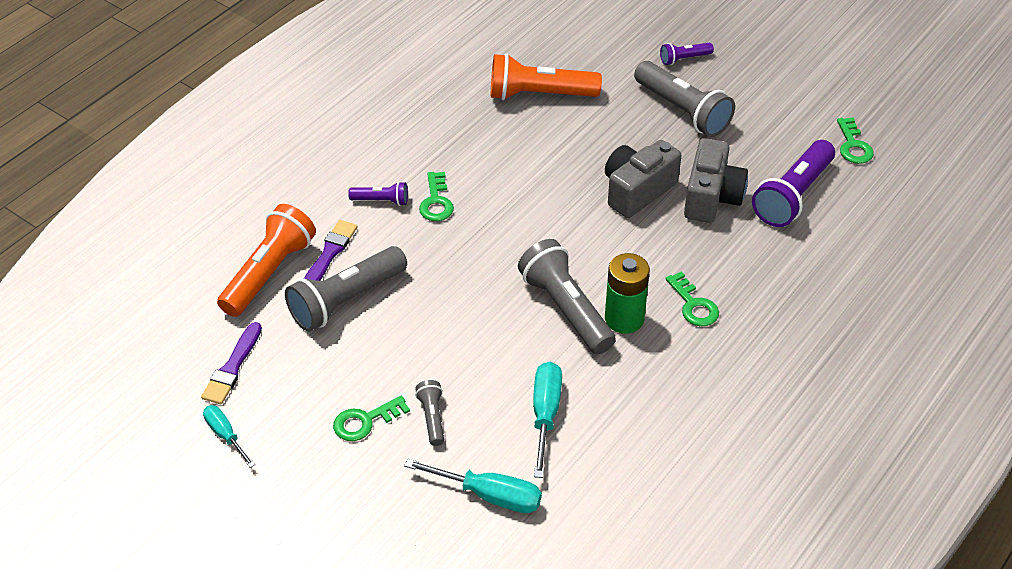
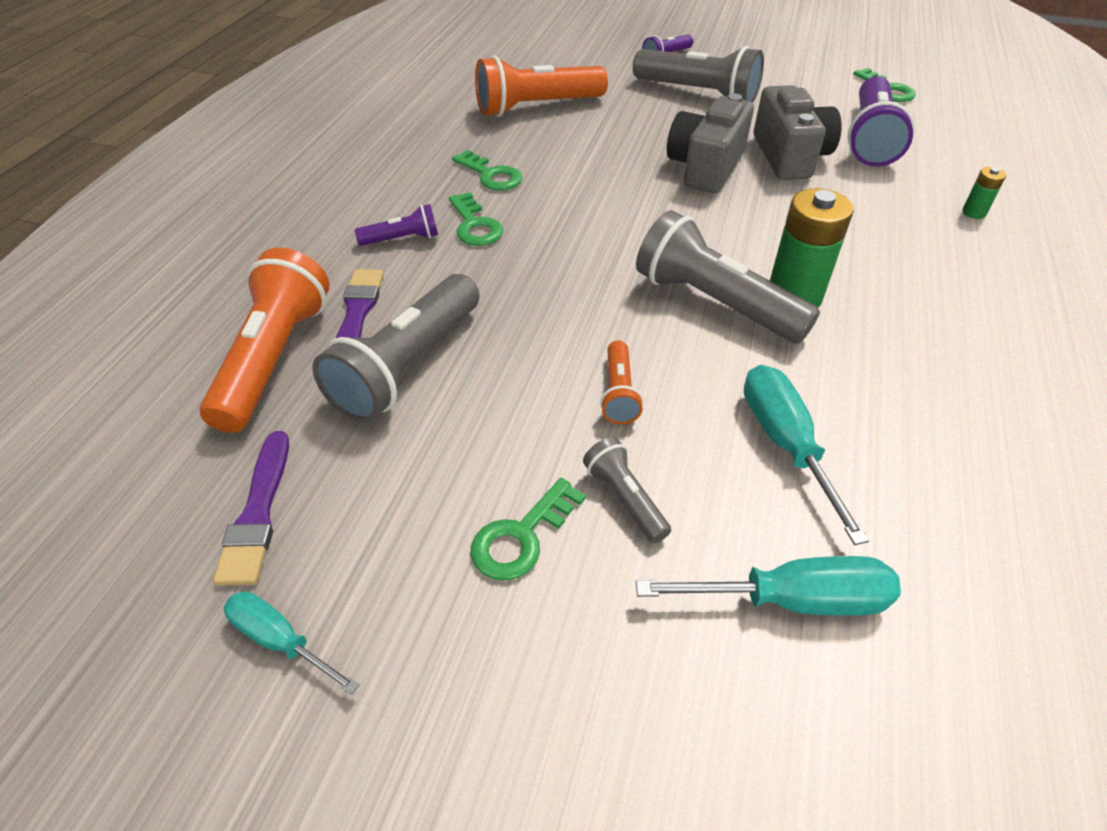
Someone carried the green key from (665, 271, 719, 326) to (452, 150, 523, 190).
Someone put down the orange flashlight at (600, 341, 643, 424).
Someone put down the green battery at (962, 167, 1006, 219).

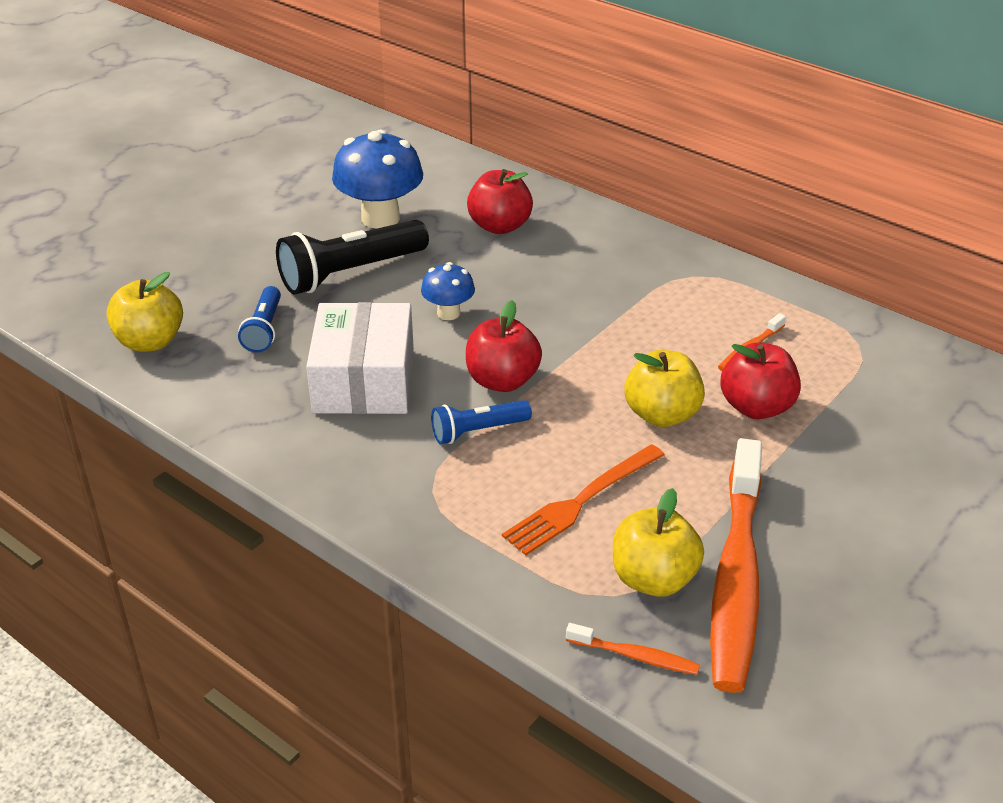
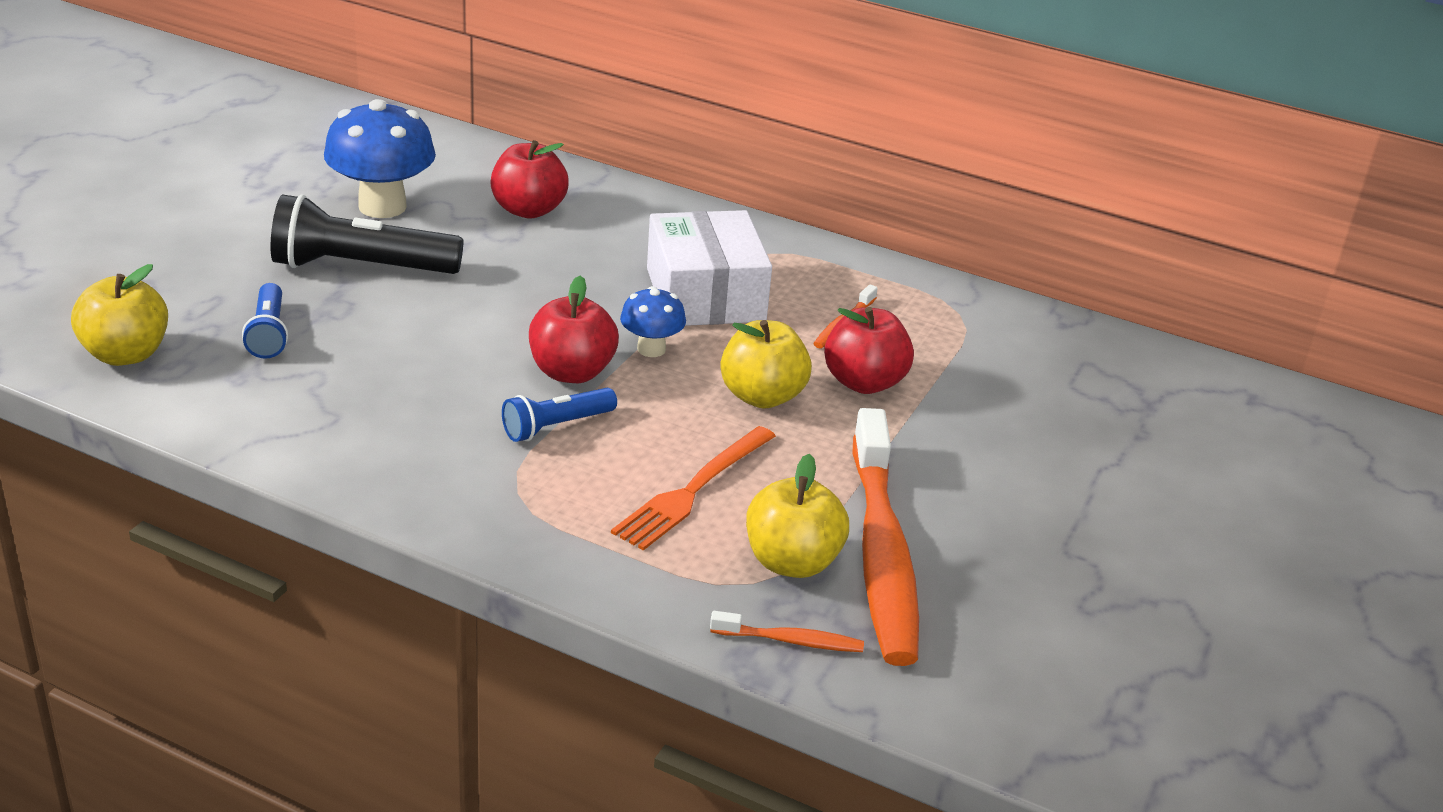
Someone rotated the black flashlight at (276, 220, 429, 294) by 45 degrees clockwise.
Someone carried the blue mushroom from (421, 262, 475, 320) to (620, 286, 686, 357).
Someone carried the white box from (306, 302, 414, 414) to (647, 210, 772, 326).

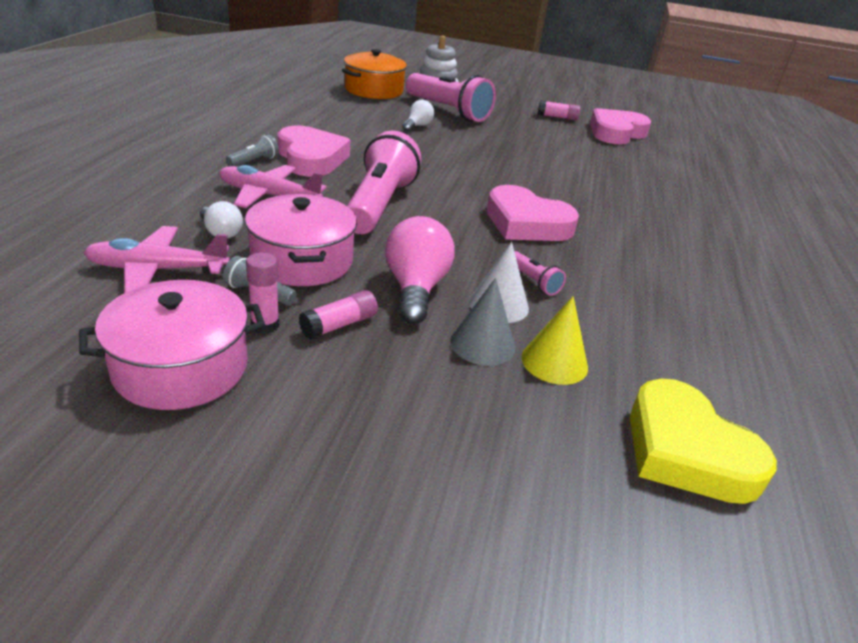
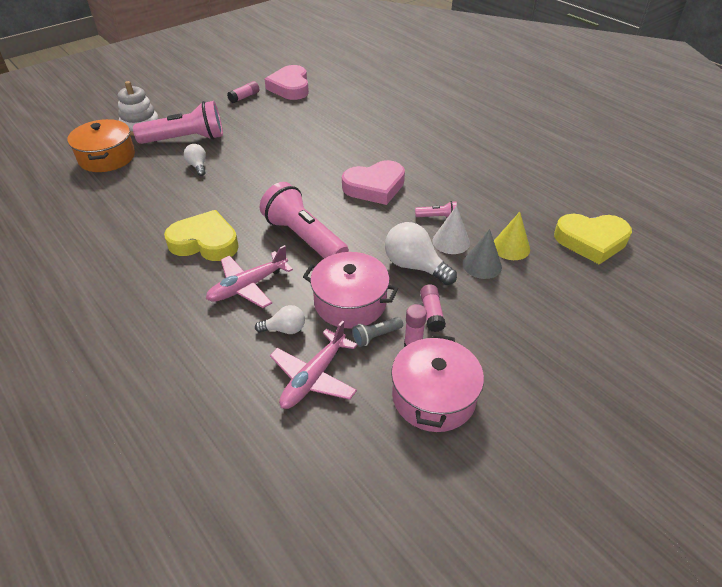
Someone repainted the pink heart at (278, 125, 350, 177), which became the yellow heart at (164, 210, 239, 261).
Someone repainted the pink light bulb at (385, 216, 454, 324), which became the white light bulb at (385, 222, 457, 285).
Someone took away the grey flashlight at (226, 135, 279, 166).

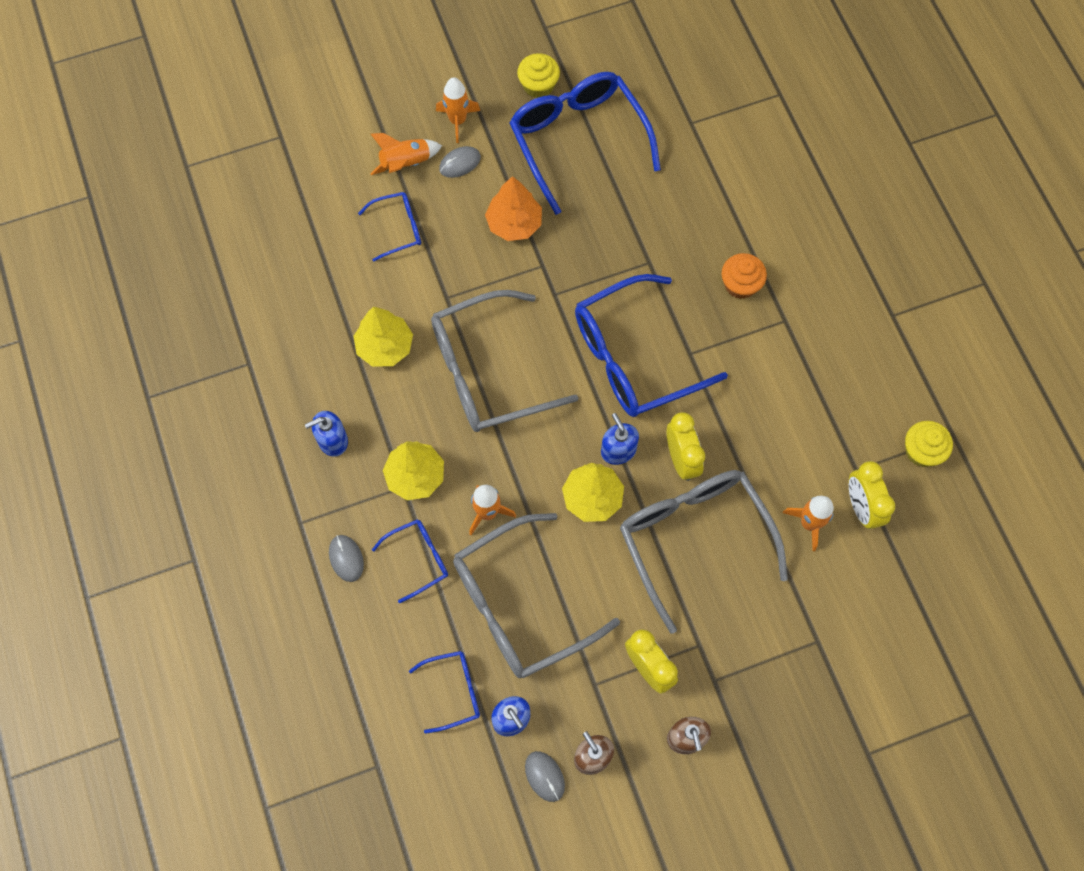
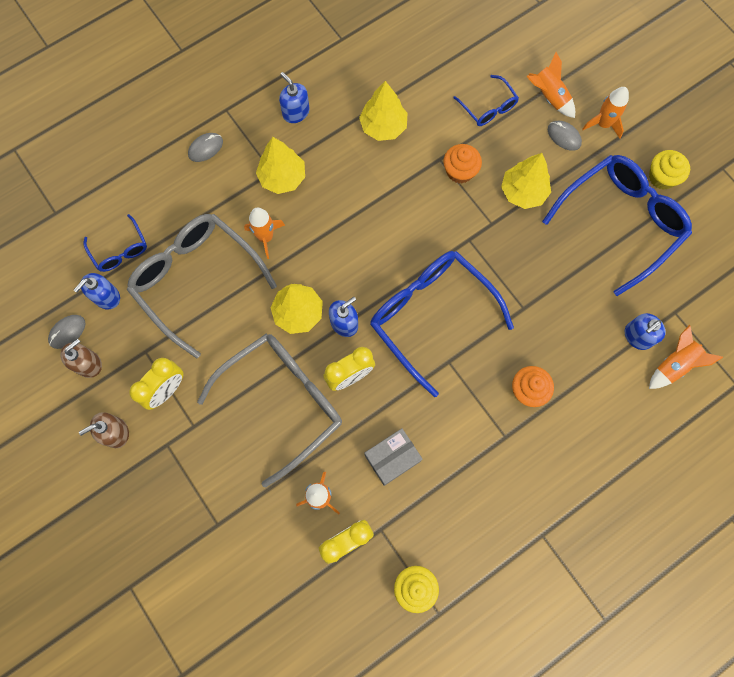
Someone put down the grey box at (365, 428, 423, 486).
Someone put down the orange cupcake at (443, 144, 482, 183).
Someone repainted the orange tree at (485, 176, 542, 241), which became the yellow tree at (501, 153, 551, 209).
Someone put down the blue soap dispenser at (625, 313, 666, 350).
Someone put down the orange rocket at (649, 325, 723, 389).
Someone took away the blue glasses at (372, 519, 448, 603).
Someone took away the grey glasses at (431, 290, 578, 432).

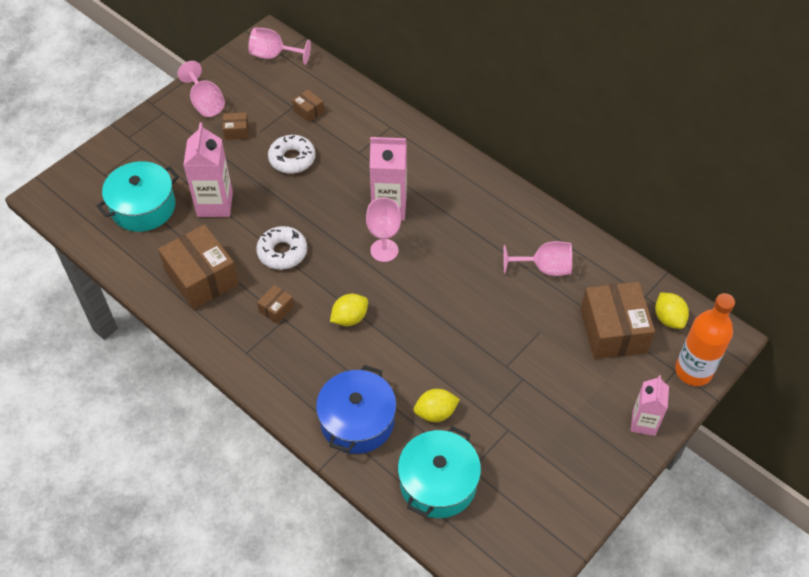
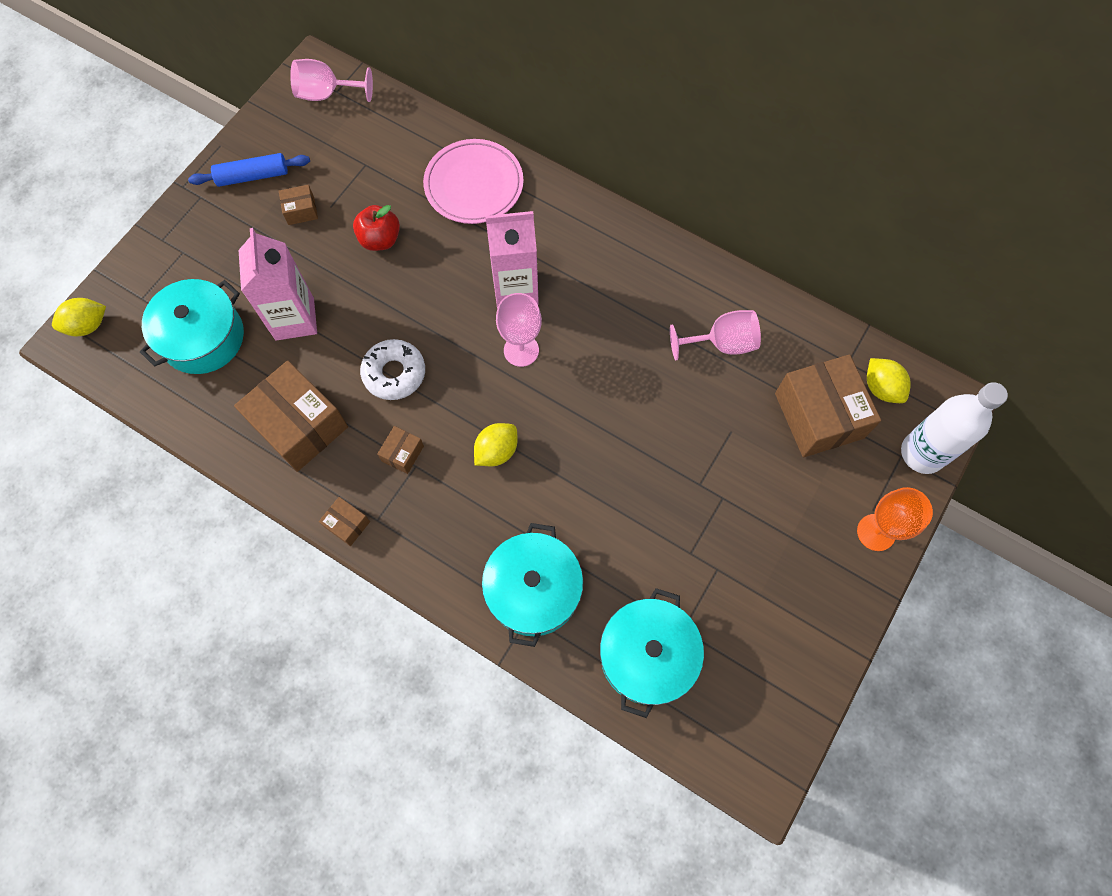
Someone carried the yellow lemon from (414, 389, 460, 422) to (52, 298, 106, 336).
Someone swapped the pink goblet at (178, 61, 225, 117) for the blue rolling pin at (188, 153, 310, 187).
Someone carried the brown box from (292, 89, 324, 122) to (319, 497, 370, 546).
Someone swapped the white donut at (268, 135, 316, 174) for the red apple at (353, 205, 400, 251).
Someone put down the pink plate at (423, 139, 523, 224).
Someone repainted the blue pot at (316, 365, 396, 454), which became the turquoise pot at (482, 523, 583, 647).
Someone swapped the pink carton at (631, 375, 669, 436) for the orange goblet at (857, 487, 933, 551).
Someone repainted the orange bottle at (675, 293, 735, 386), which became the white bottle at (901, 382, 1008, 474).

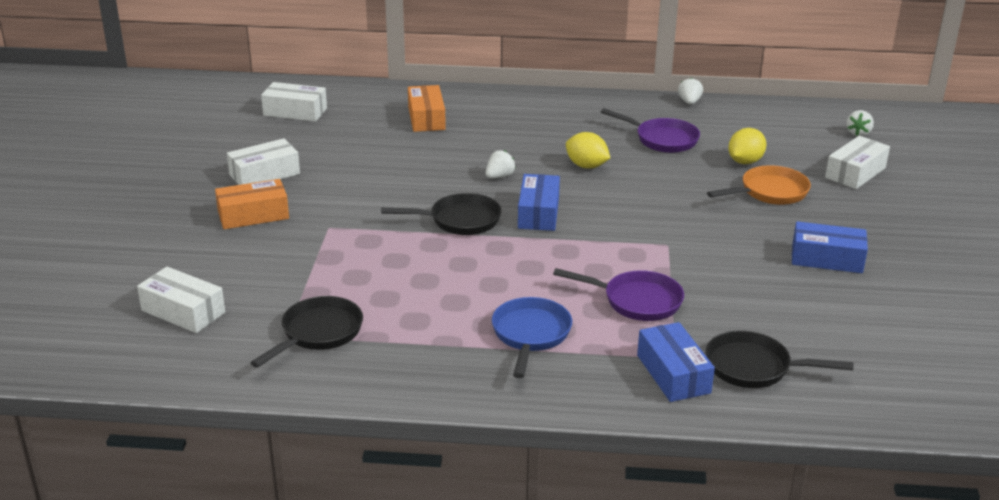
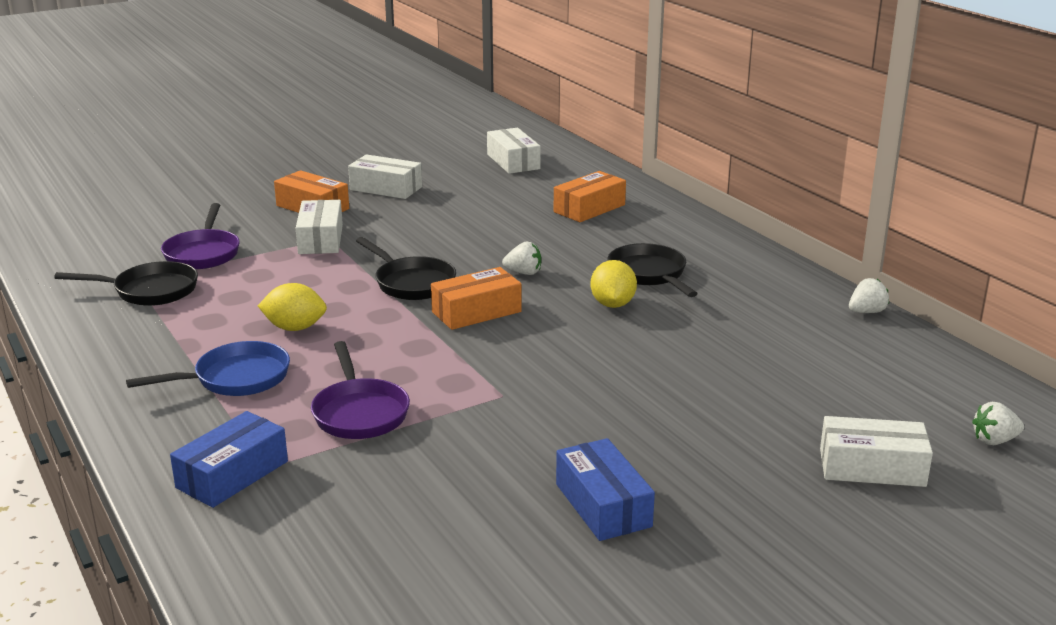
Someone carried the purple pan from (601, 108, 700, 153) to (161, 203, 240, 269).
Someone carried the yellow lemon from (728, 128, 766, 164) to (258, 283, 327, 331).
Someone carried the white box from (137, 267, 225, 333) to (296, 200, 343, 254).
Someone repainted the blue box at (518, 174, 560, 231), which became the orange box at (431, 267, 522, 330).
Someone carried the black pan from (706, 330, 853, 388) to (608, 243, 698, 297).
Someone took away the orange pan at (707, 165, 811, 205).

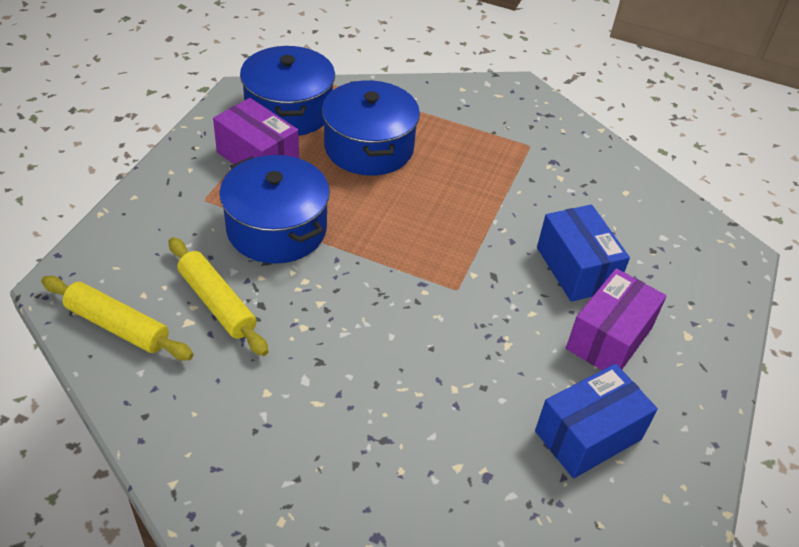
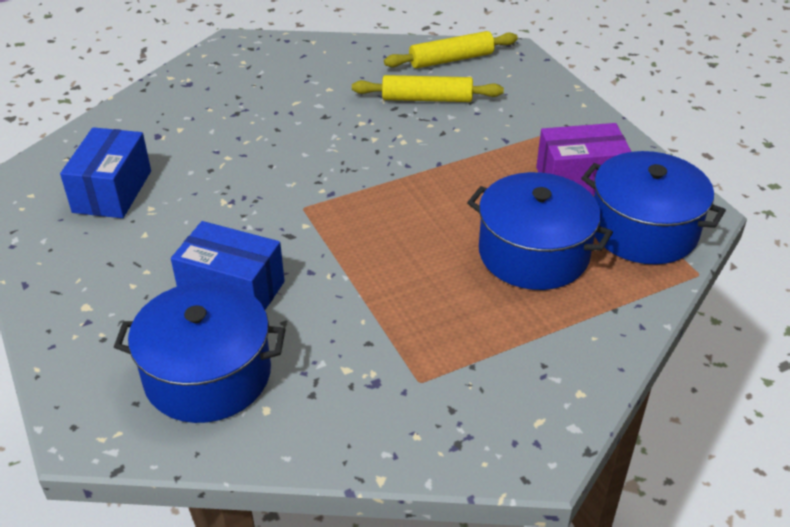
Someone carried the blue pot from (219, 155, 330, 264) to (114, 281, 286, 423).
Someone took away the purple box at (566, 268, 667, 370).

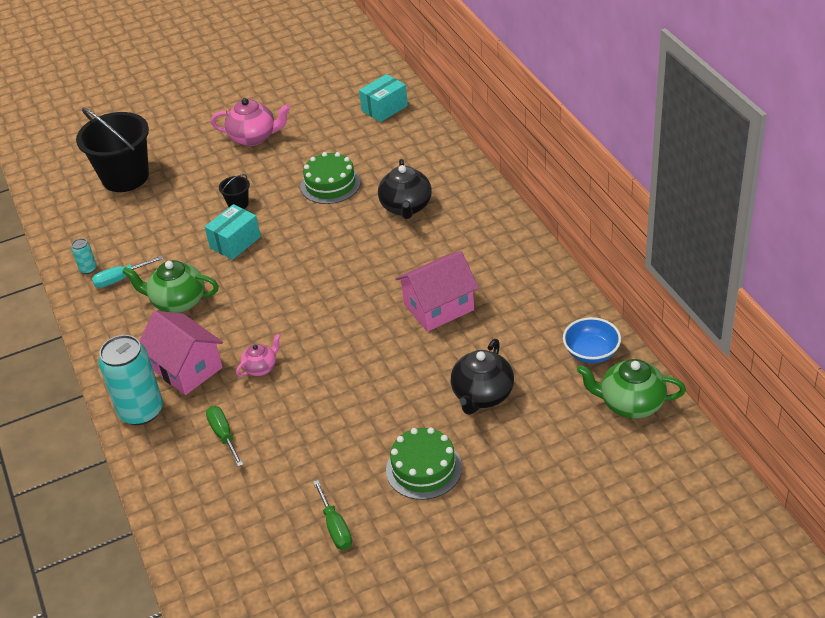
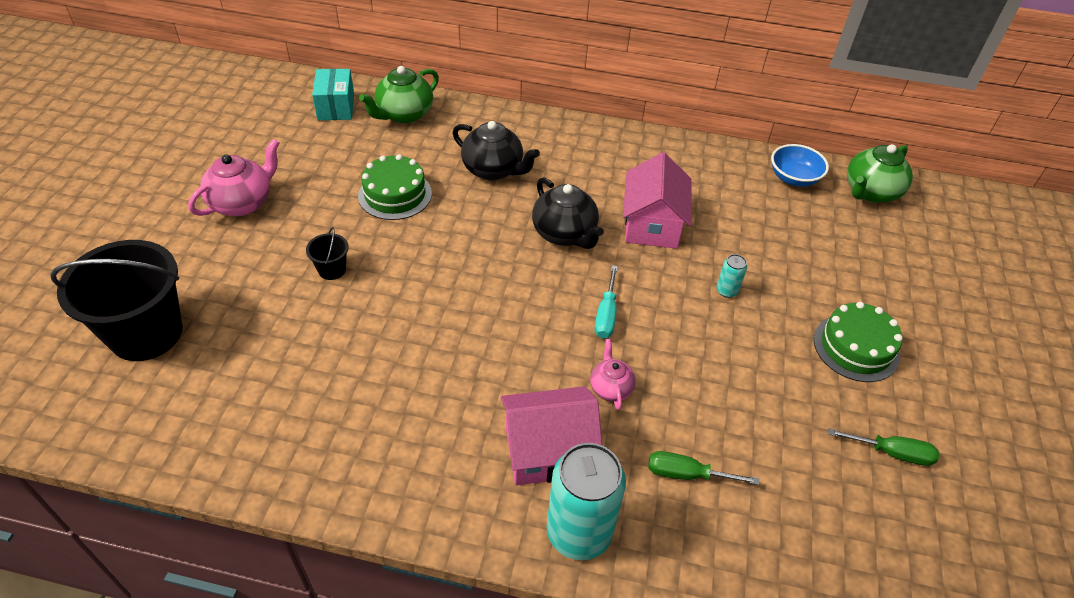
Someone carried the green teapot from (122, 260, 219, 313) to (359, 66, 439, 124).
Someone carried the black teapot from (451, 339, 514, 415) to (532, 177, 604, 249).
Someone carried the turquoise screwdriver from (92, 256, 163, 288) to (595, 265, 618, 339).
Someone carried the turquoise can from (71, 238, 97, 274) to (716, 254, 747, 298).
Someone took away the turquoise box at (205, 204, 261, 260).

